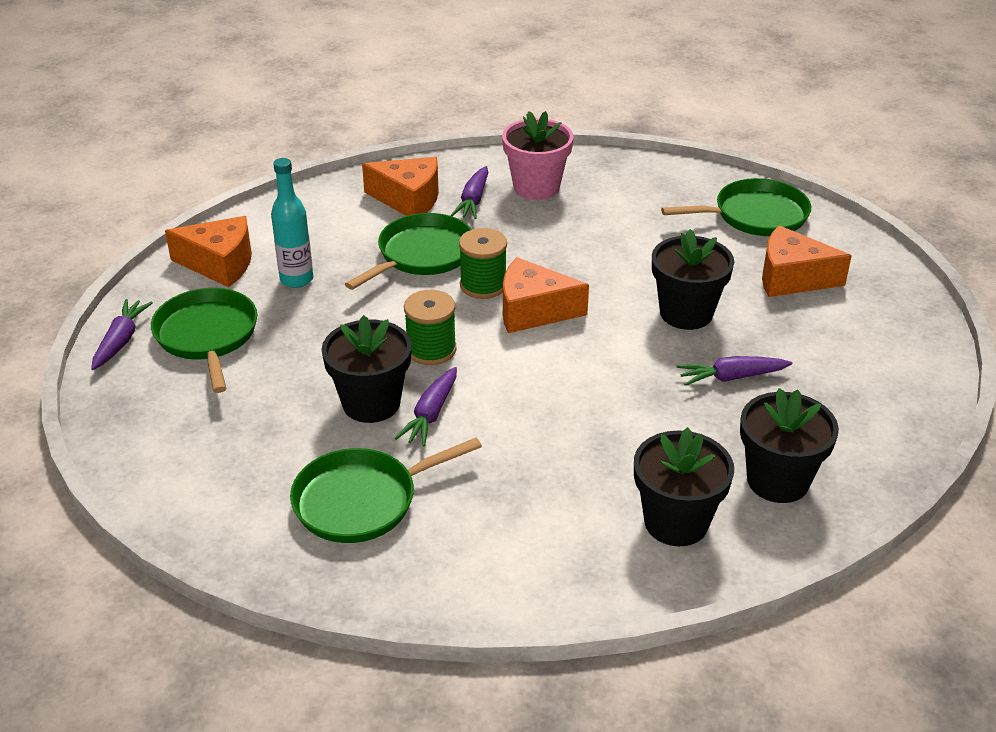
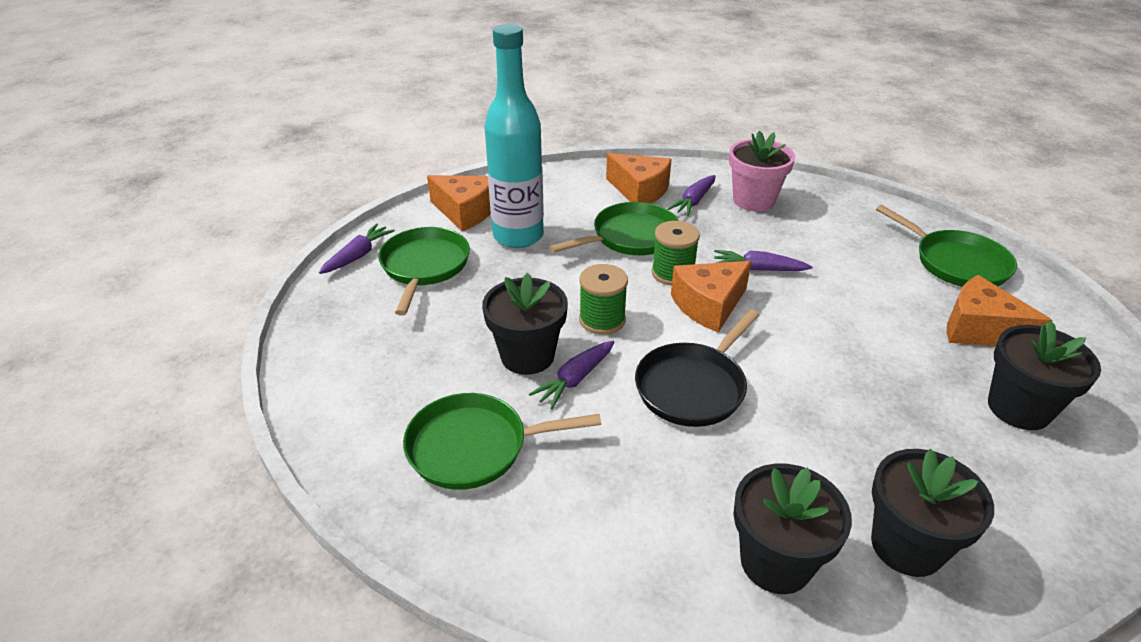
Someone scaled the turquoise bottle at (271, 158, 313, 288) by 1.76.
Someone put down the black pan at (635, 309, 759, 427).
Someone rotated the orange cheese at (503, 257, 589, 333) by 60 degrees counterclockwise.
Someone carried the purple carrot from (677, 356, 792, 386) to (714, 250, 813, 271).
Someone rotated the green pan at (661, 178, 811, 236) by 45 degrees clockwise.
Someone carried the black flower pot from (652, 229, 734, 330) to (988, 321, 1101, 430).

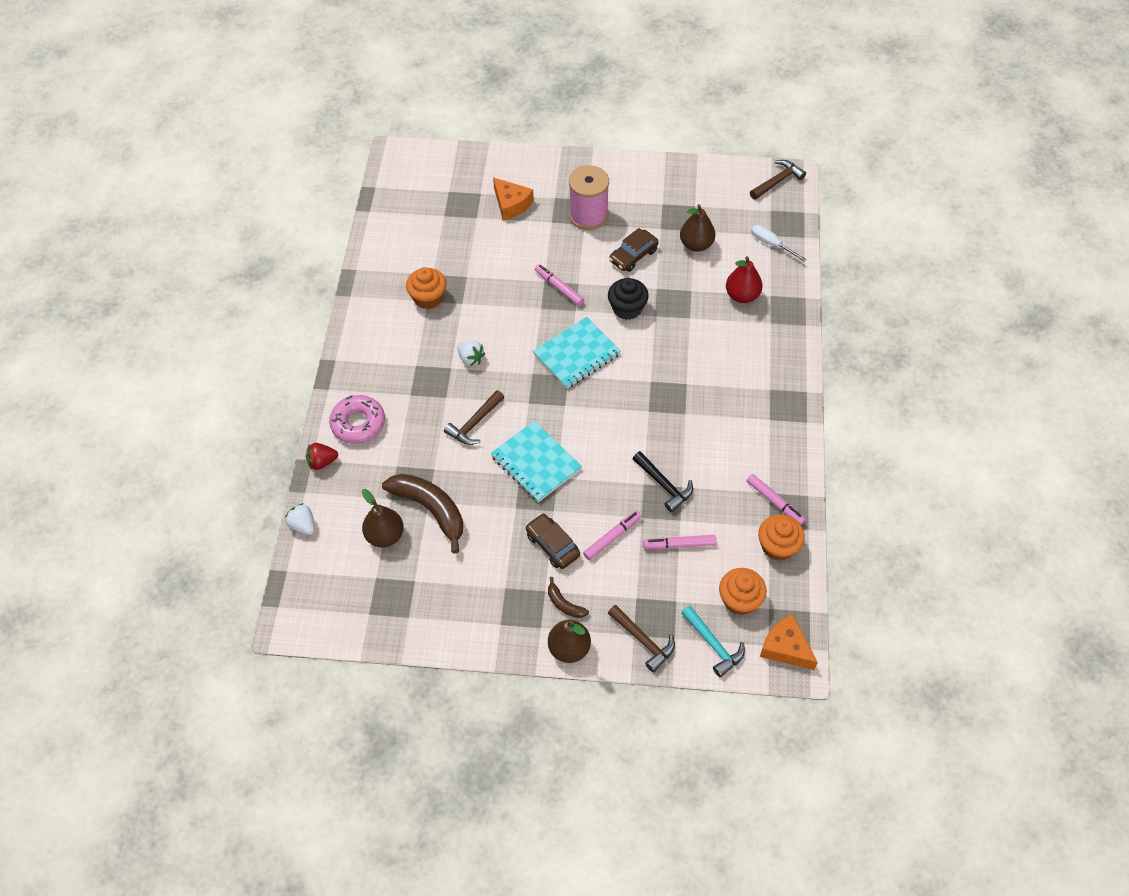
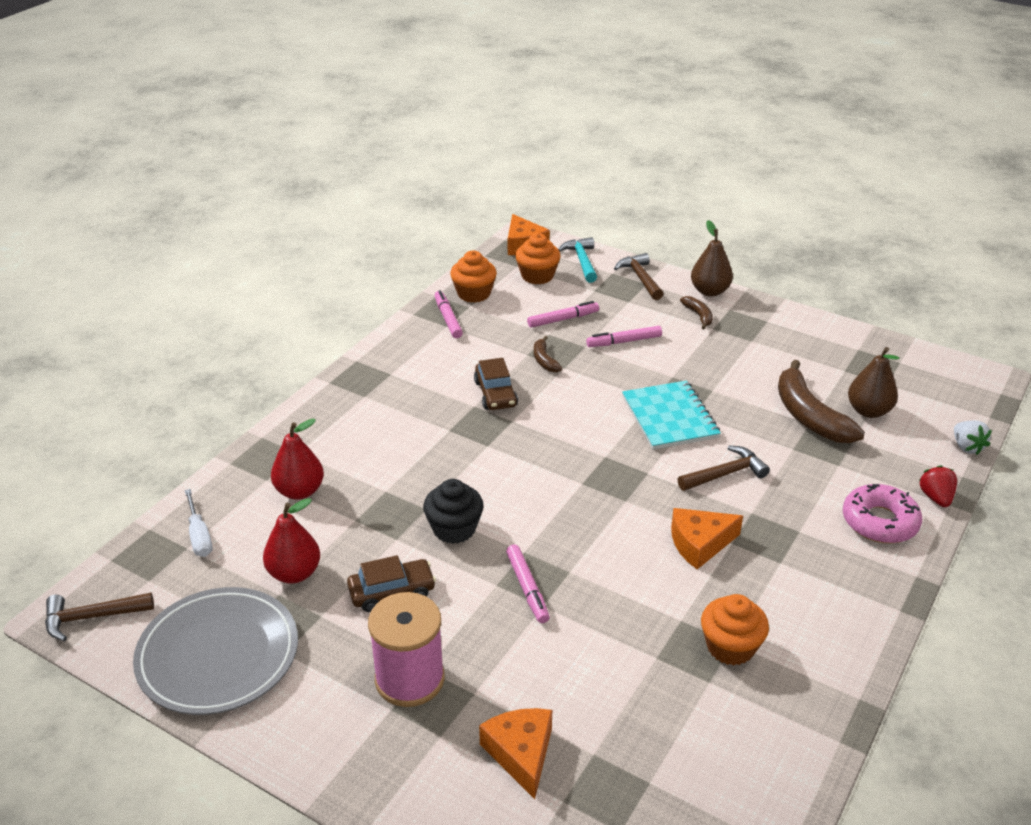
Someone put down the grey plate at (133, 587, 298, 715).
Someone repainted the brown pear at (680, 204, 715, 252), which became the red pear at (263, 498, 320, 584).
Someone carried the brown car from (526, 513, 580, 569) to (474, 358, 518, 410).
Someone rotated the pink marker at (643, 535, 716, 549) by 45 degrees counterclockwise.
Someone swapped the black hammer at (633, 451, 693, 512) for the brown banana at (534, 336, 562, 372).
Someone swapped the white strawberry at (457, 341, 485, 366) for the orange cheese at (671, 508, 743, 569).
Someone rotated the red strawberry at (306, 443, 338, 470) by 105 degrees counterclockwise.
Someone took away the turquoise notebook at (533, 317, 621, 388).

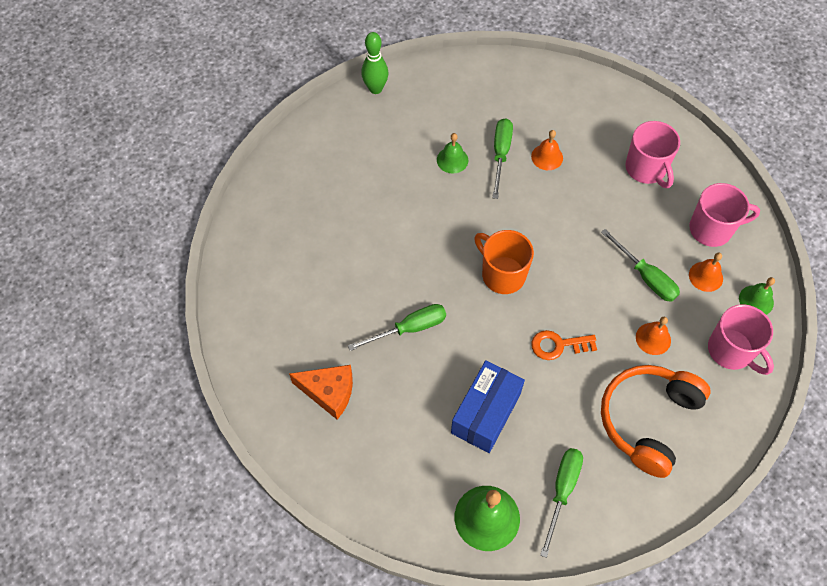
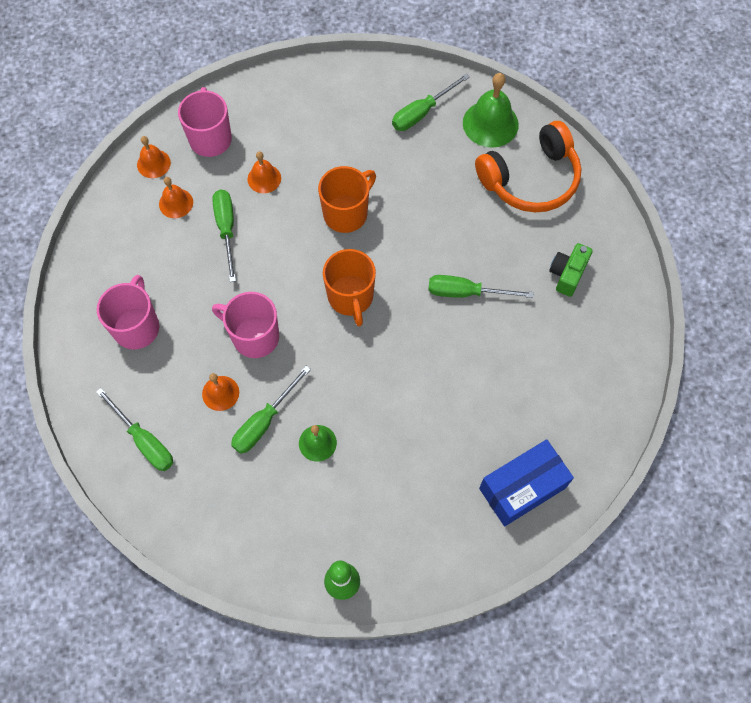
Someone put down the green screwdriver at (96, 388, 173, 471).
Someone repainted the green bell at (739, 277, 775, 315), which became the orange bell at (137, 136, 171, 178).
Someone carried the pink mug from (689, 183, 760, 247) to (212, 292, 279, 358).
Someone swapped the orange key at (531, 330, 597, 360) for the orange mug at (318, 166, 376, 233).
Someone carried the orange headphones from (601, 365, 710, 478) to (475, 121, 581, 212).
Someone carried the blue box from (451, 360, 525, 453) to (479, 439, 574, 526).
Someone swapped the orange cheese at (289, 365, 353, 420) for the green camera at (549, 243, 593, 297).

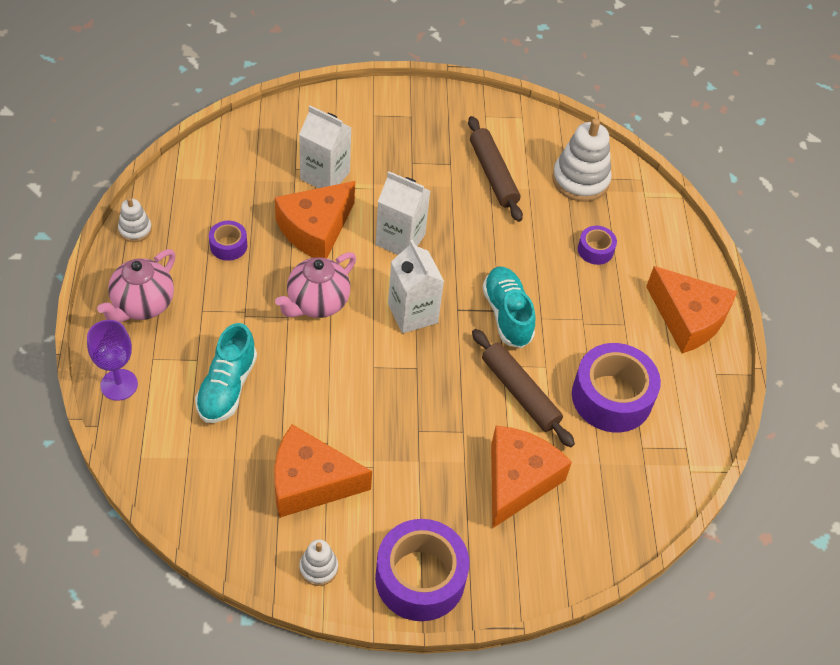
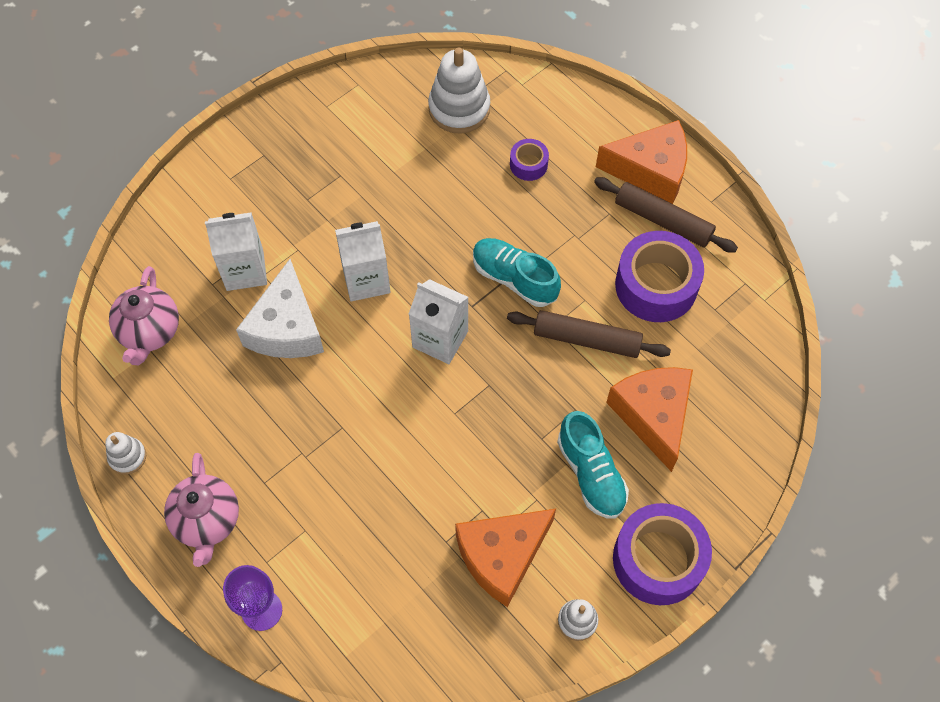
Someone carried the pink teapot from (275, 252, 356, 318) to (109, 266, 179, 365).
Someone repainted the orange cheese at (275, 181, 355, 258), which became the white cheese at (236, 259, 324, 358).
Someone carried the turquoise shoe from (195, 323, 257, 423) to (557, 411, 629, 518).
Someone carried the brown rolling pin from (468, 116, 523, 222) to (594, 177, 738, 253).
Someone took away the purple tape at (209, 221, 247, 261).

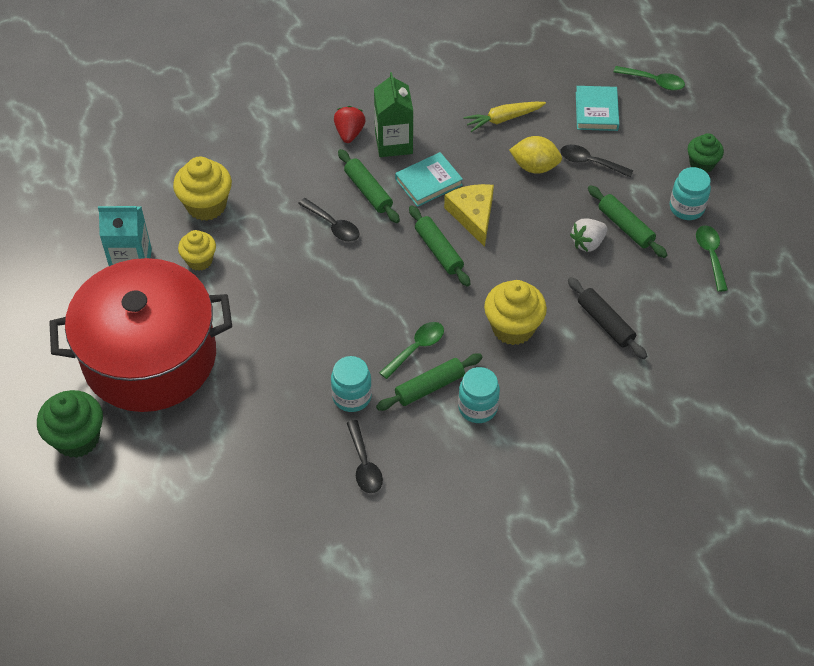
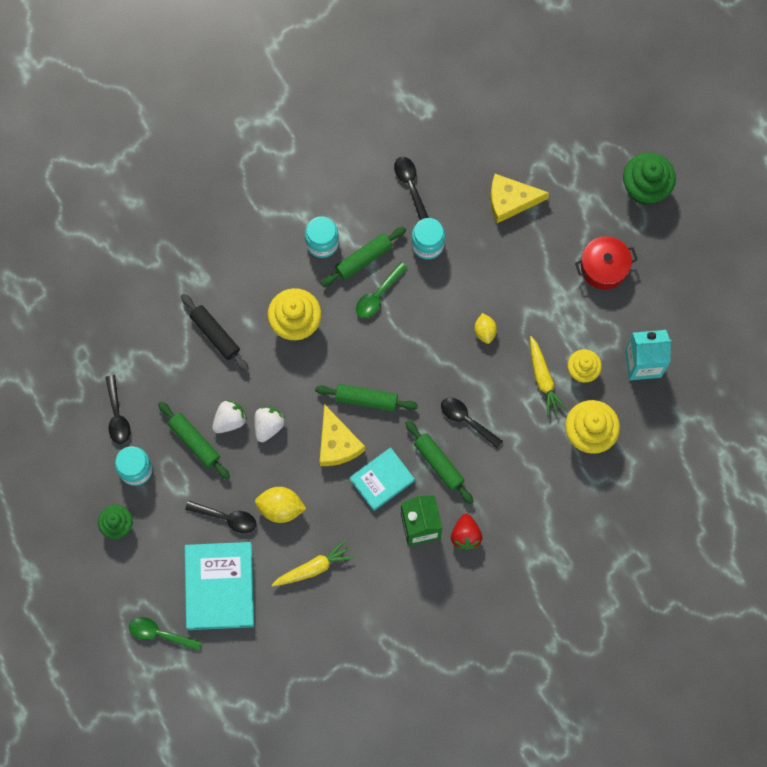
Someone repainted the green spoon at (696, 225, 728, 292), which became the black spoon at (106, 375, 131, 444).
Someone scaled the turquoise book at (576, 86, 619, 131) by 1.60.
Someone put down the white strawberry at (254, 407, 285, 442).
Someone rotated the green rolling pin at (409, 205, 471, 286) by 45 degrees counterclockwise.
Someone put down the yellow lemon at (474, 313, 497, 344).
Someone put down the yellow cheese at (490, 174, 549, 223).
Someone put down the yellow carrot at (530, 336, 567, 416).
Someone scaled the red pot at (49, 258, 232, 412) by 0.41.

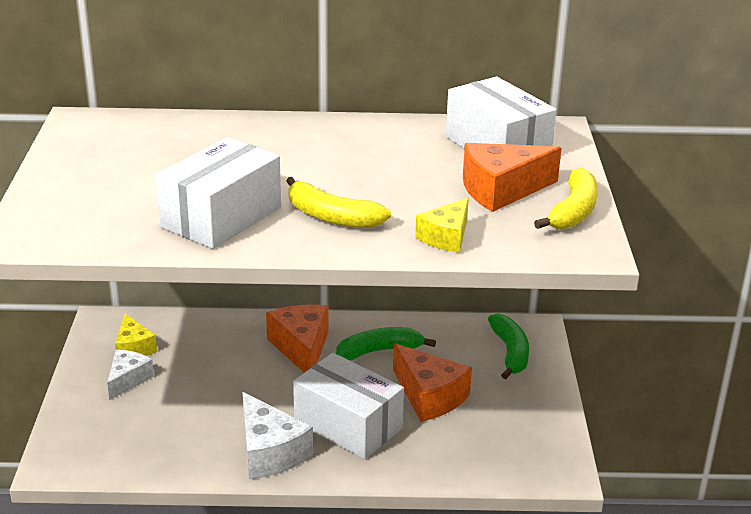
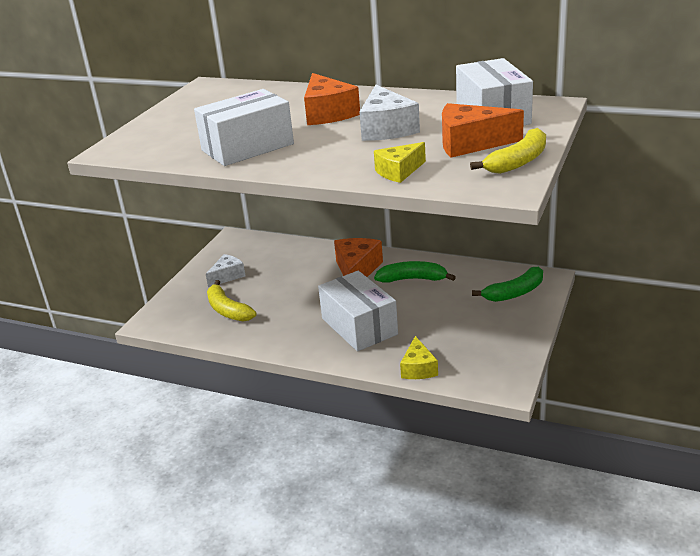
Someone carried the yellow banana from (286, 177, 391, 228) to (207, 280, 256, 322).
Someone carried the orange cheese from (393, 343, 472, 422) to (304, 73, 360, 125).
Someone carried the white cheese from (242, 392, 313, 479) to (359, 85, 420, 141).
Someone carried the yellow cheese from (115, 314, 157, 356) to (400, 336, 438, 379).
Someone rotated the green banana at (488, 313, 529, 379) by 45 degrees clockwise.

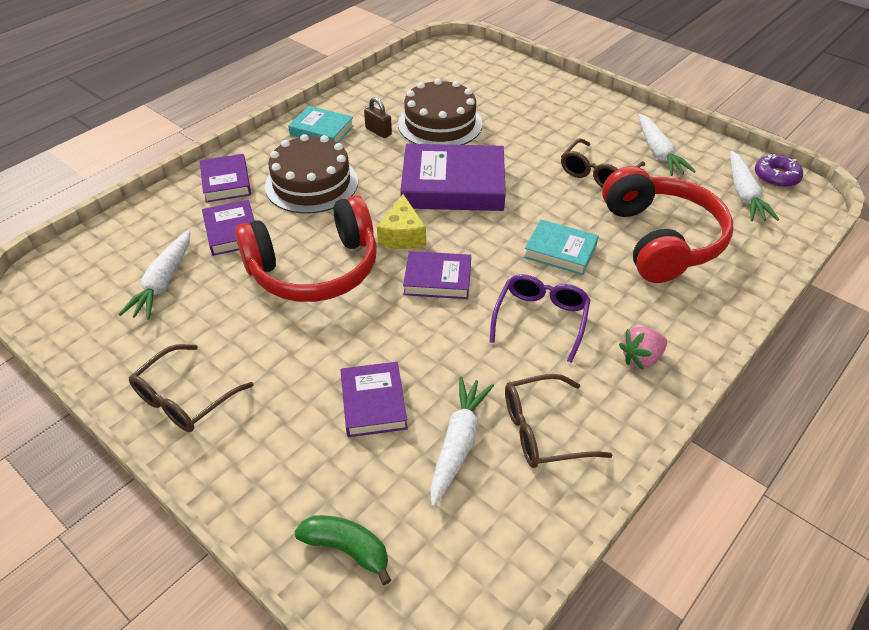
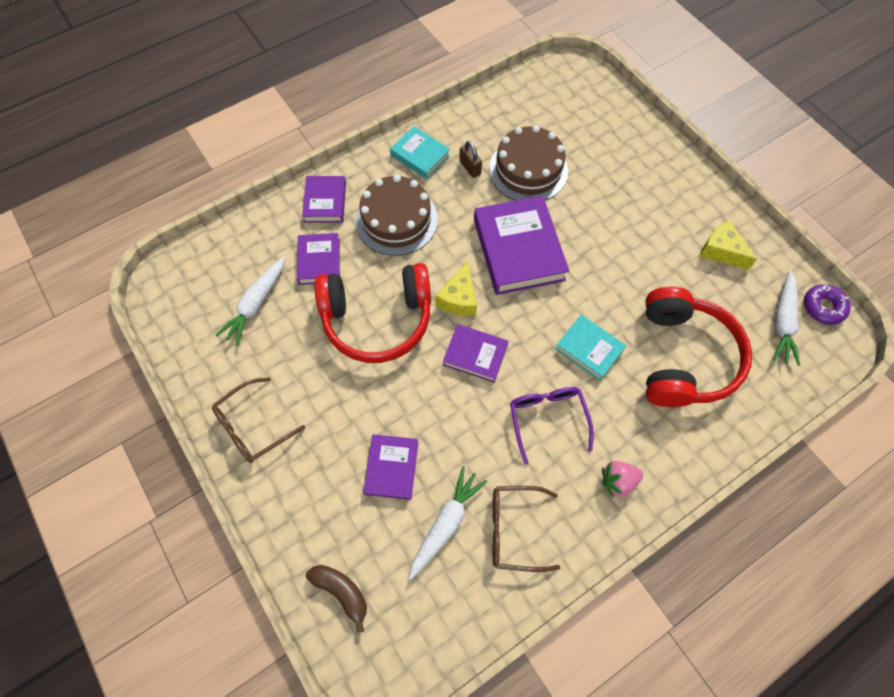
Someone repainted the green banana at (295, 515, 391, 585), which became the brown banana at (306, 565, 367, 633).
Someone rotated the purple book at (400, 144, 506, 211) by 60 degrees clockwise.
Someone rotated the purple glasses at (490, 274, 590, 363) by 45 degrees counterclockwise.
Someone swapped the white carrot at (639, 114, 696, 176) for the yellow cheese at (700, 220, 757, 270).
Someone took away the brown glasses at (561, 138, 645, 188).

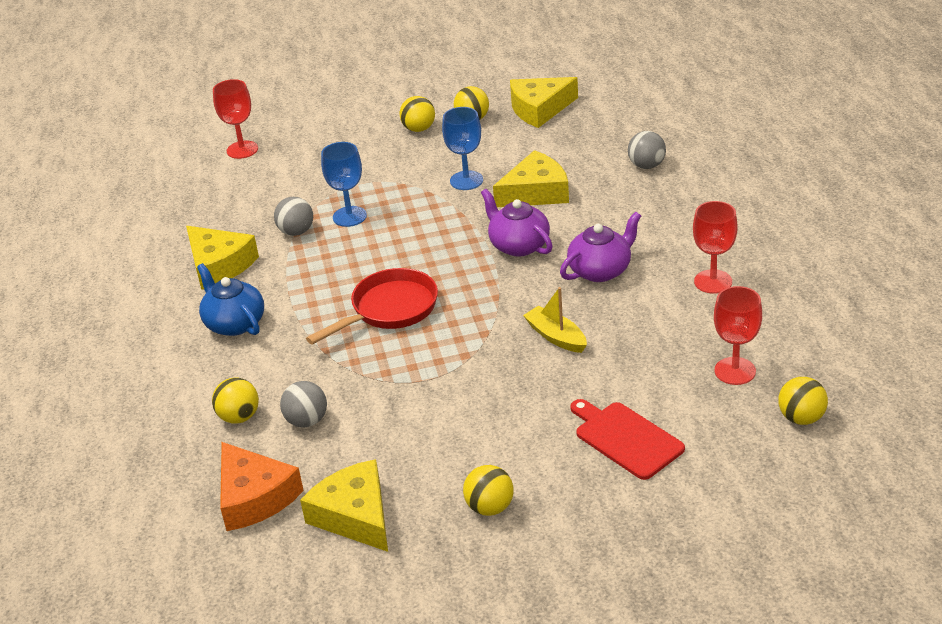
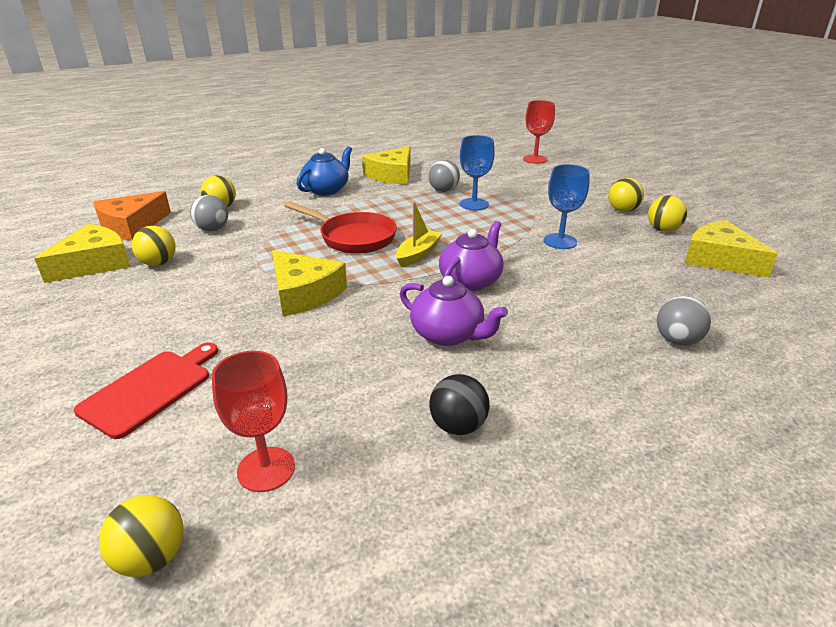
Someone carried the yellow ball from (463, 465, 514, 516) to (132, 226, 176, 266).
Someone carried the yellow cheese from (493, 150, 569, 207) to (272, 250, 347, 316).
Someone carried the yellow boat from (523, 287, 587, 353) to (396, 202, 442, 267).
Someone swapped the red goblet at (693, 201, 738, 294) for the black ball at (429, 374, 490, 435).

